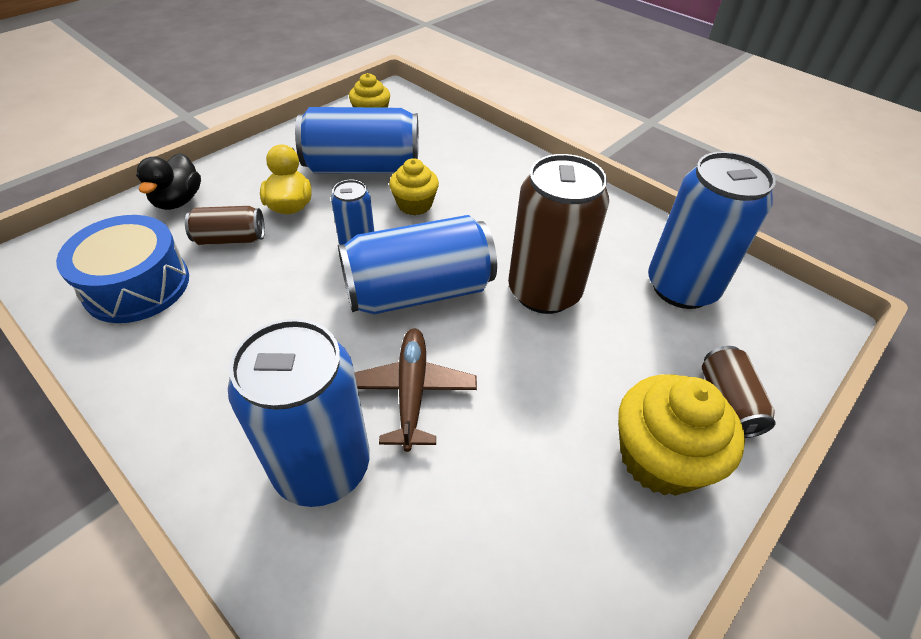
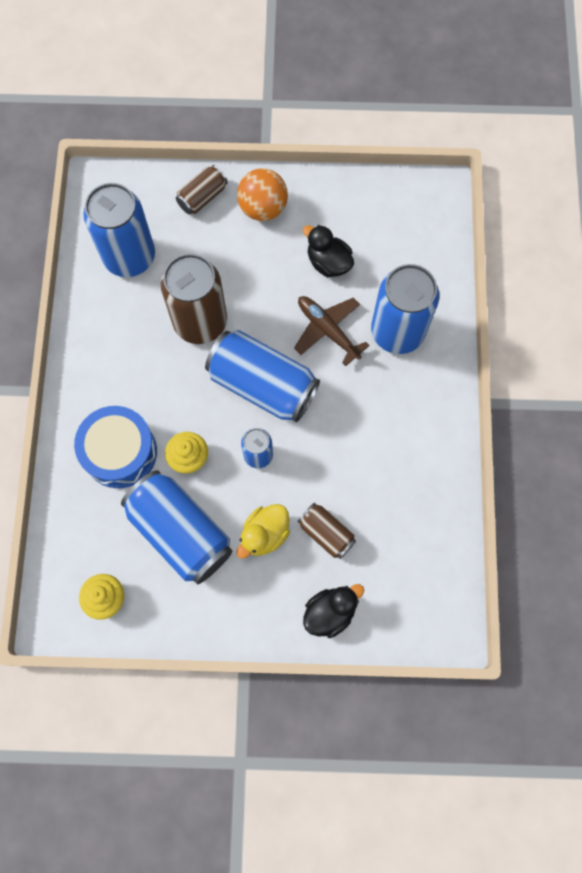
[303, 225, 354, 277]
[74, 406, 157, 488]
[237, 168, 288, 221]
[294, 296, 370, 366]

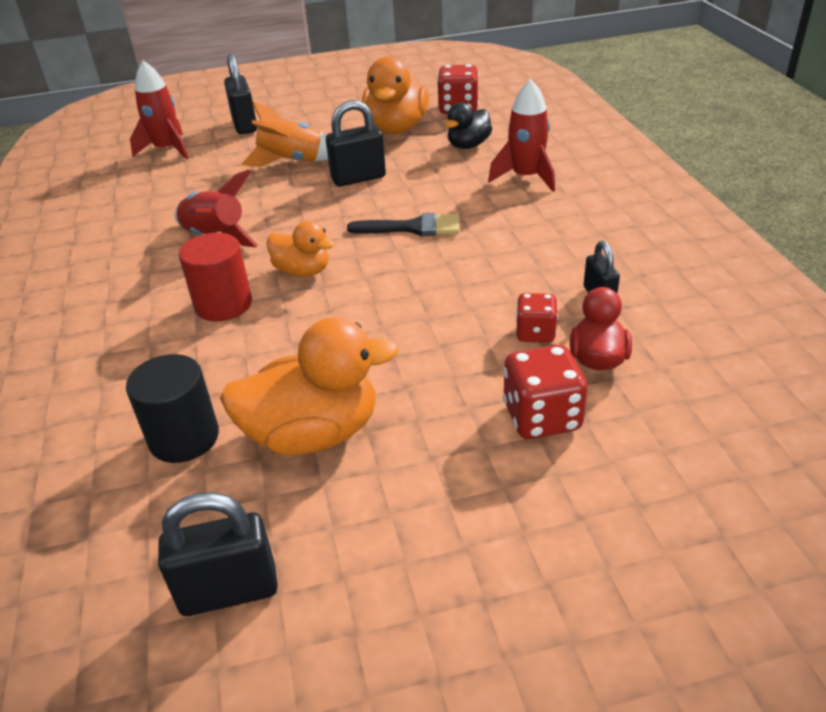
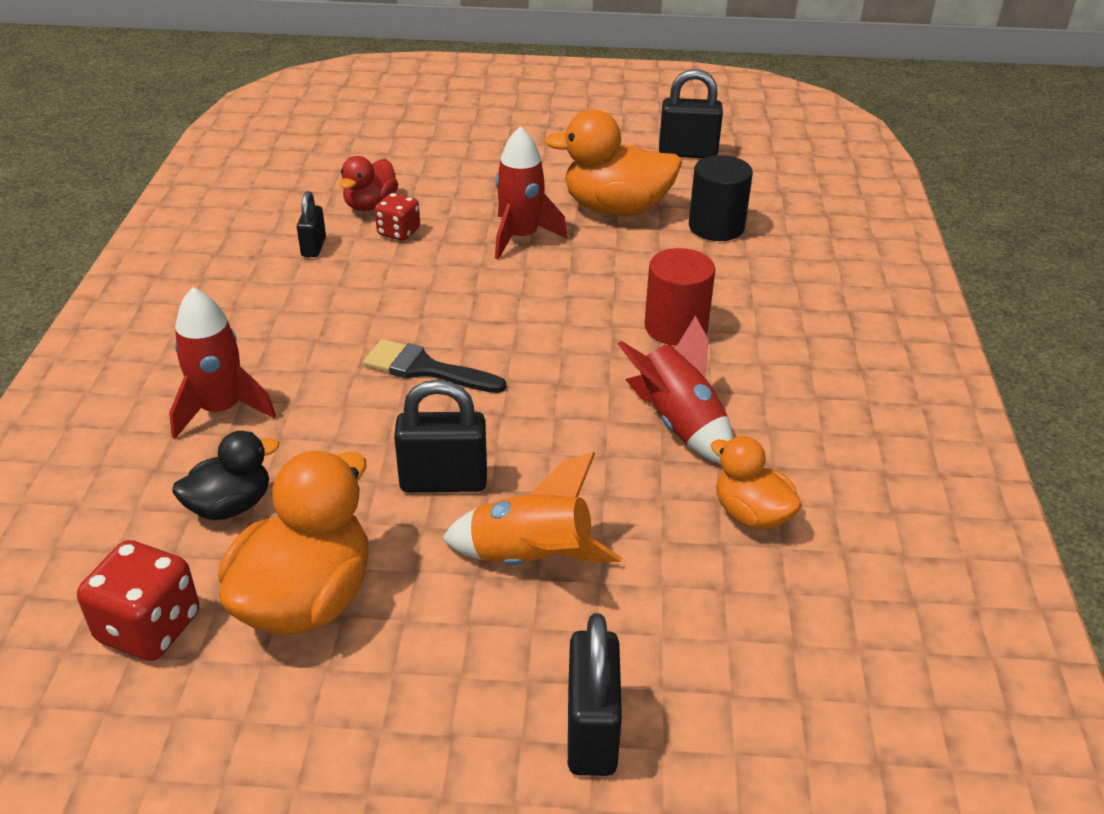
[503, 345, 588, 439] (first image)
[495, 126, 568, 260]
[711, 436, 802, 530]

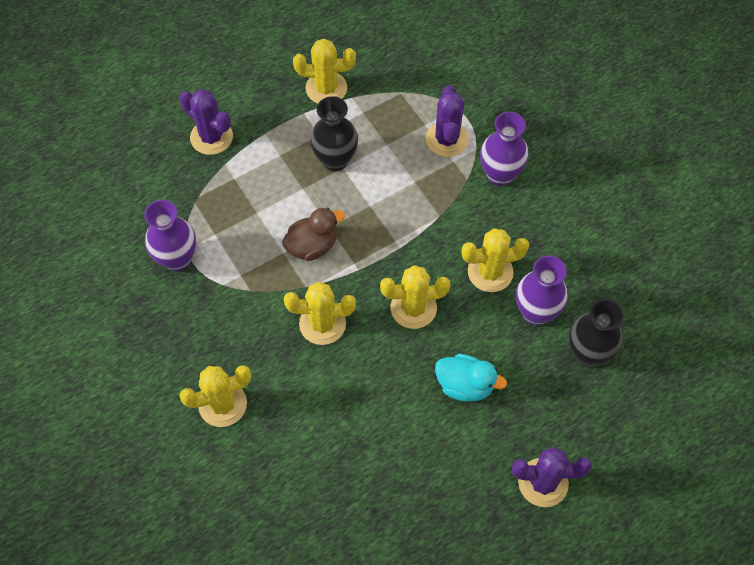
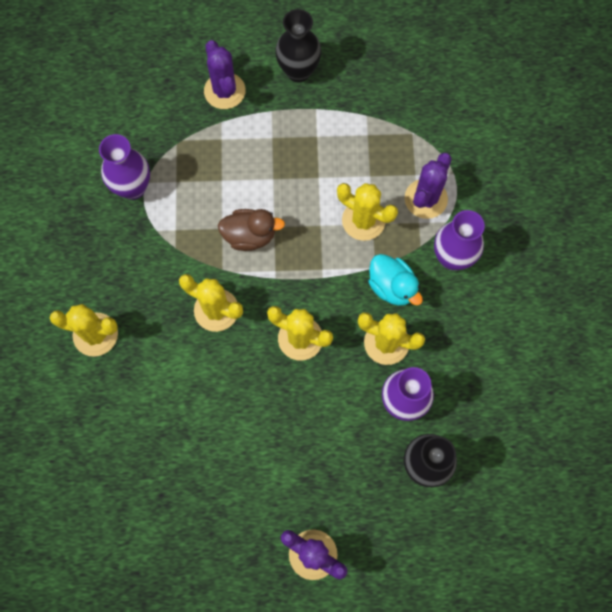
[337, 183, 398, 241]
[275, 9, 322, 82]
[368, 254, 423, 306]

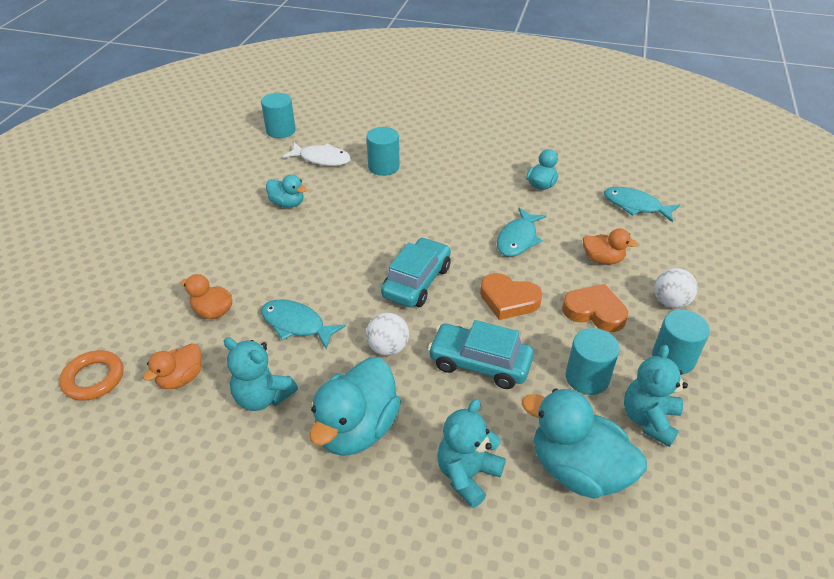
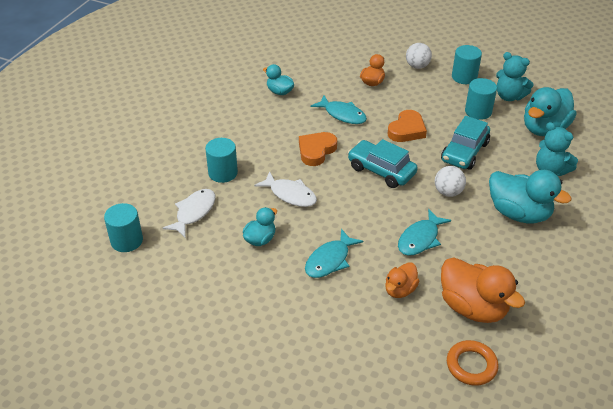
[224, 337, 298, 411] (first image)
[254, 171, 317, 207]
[299, 132, 337, 166]
[305, 229, 363, 278]
[441, 258, 525, 323]

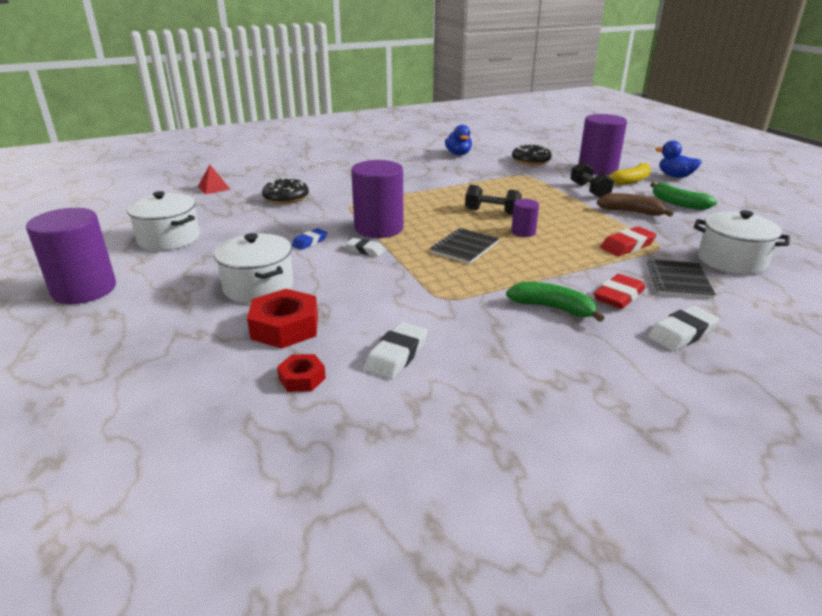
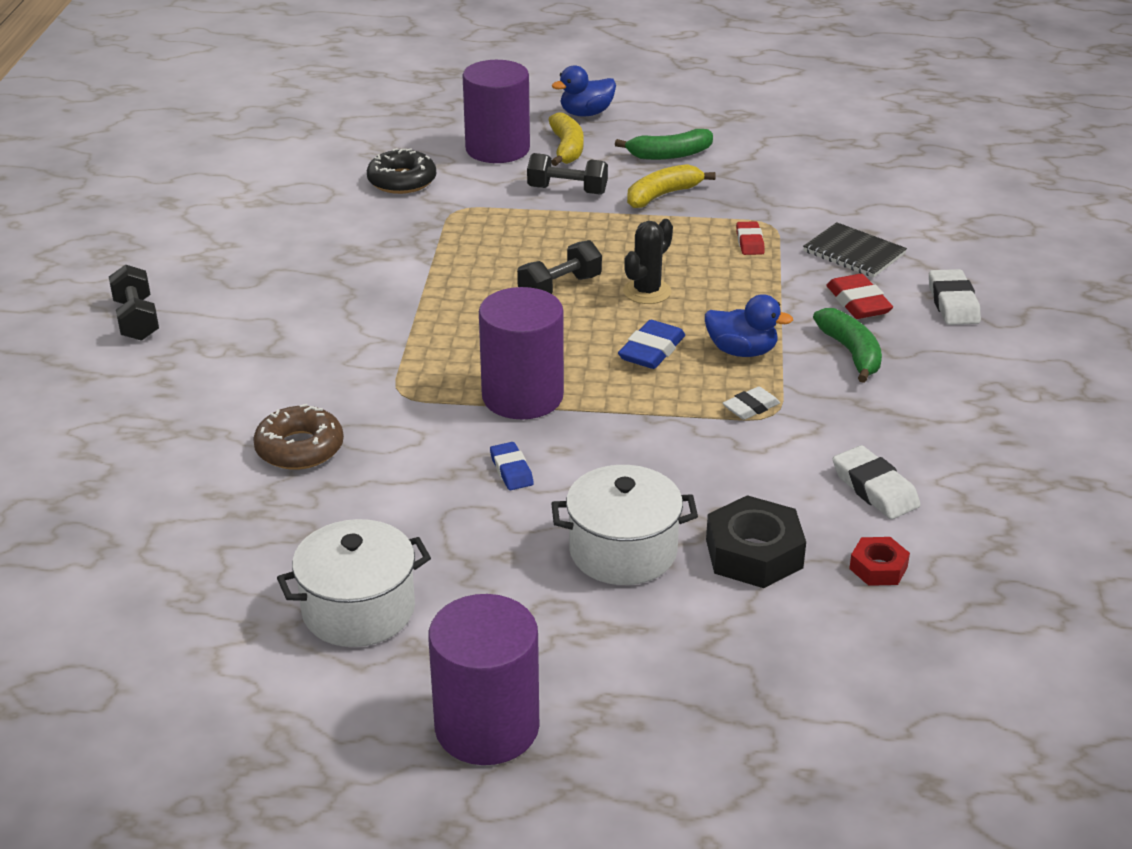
[198, 165, 231, 194] (first image)
[694, 210, 790, 275] (first image)
[109, 264, 159, 341]
[723, 386, 780, 420]
[705, 294, 793, 357]
[618, 320, 685, 369]
[623, 219, 673, 304]
[706, 495, 806, 588]
[253, 404, 344, 470]
[627, 164, 716, 208]
[813, 308, 882, 383]
[736, 221, 765, 255]

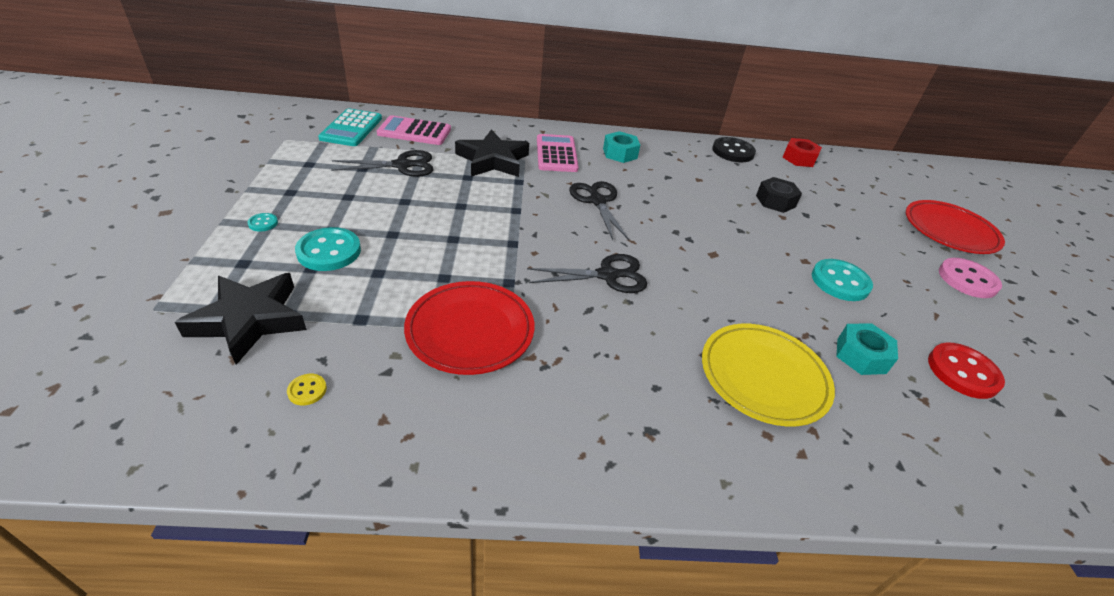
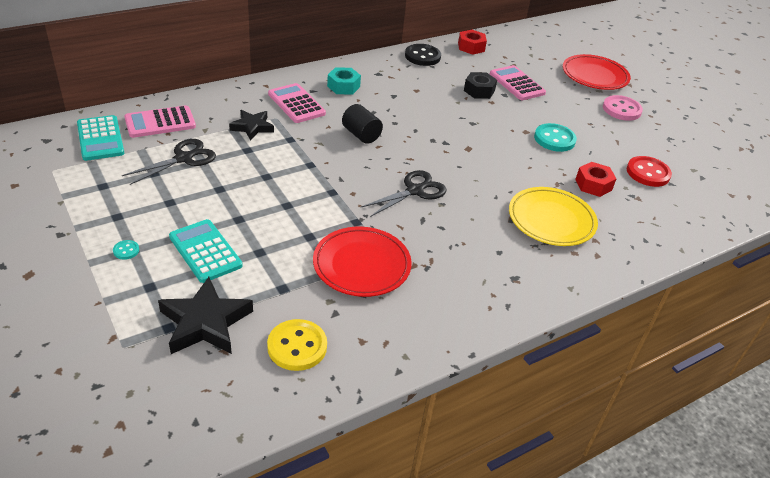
[490, 65, 546, 100]
[169, 219, 243, 283]
[342, 104, 383, 144]
[575, 162, 617, 197]
[267, 319, 327, 371]
[229, 110, 274, 141]

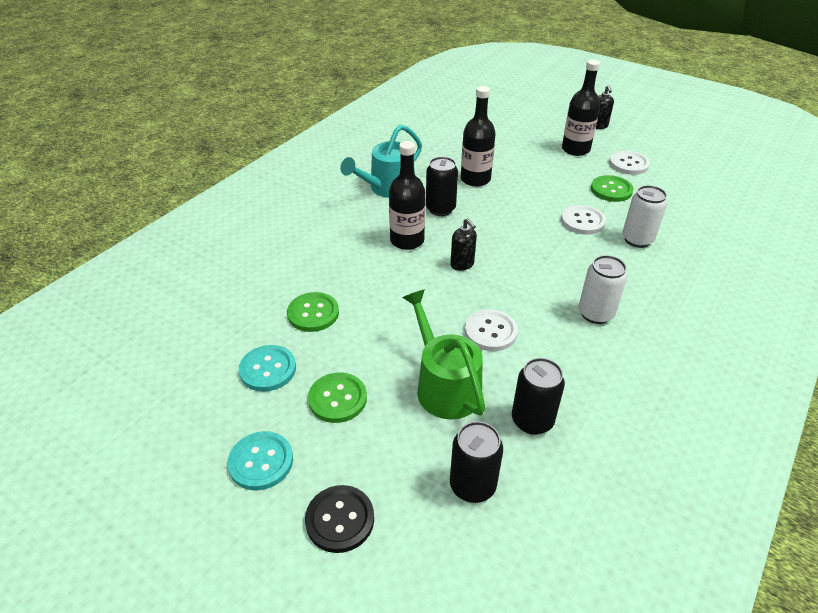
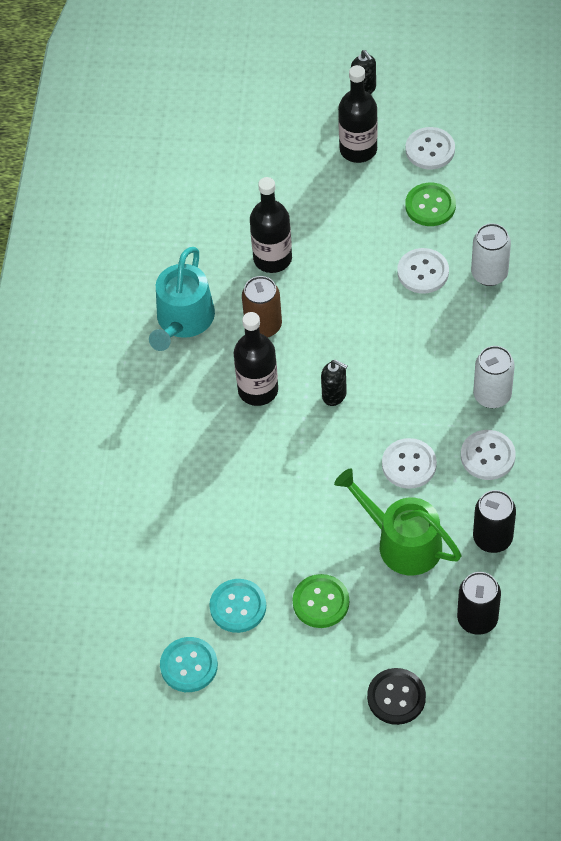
[287, 292, 339, 332] (first image)
[461, 430, 516, 480]
[160, 637, 218, 692]
[242, 276, 282, 338]

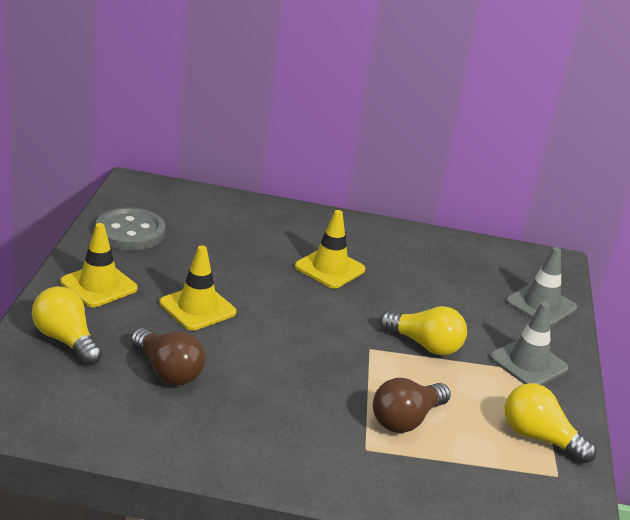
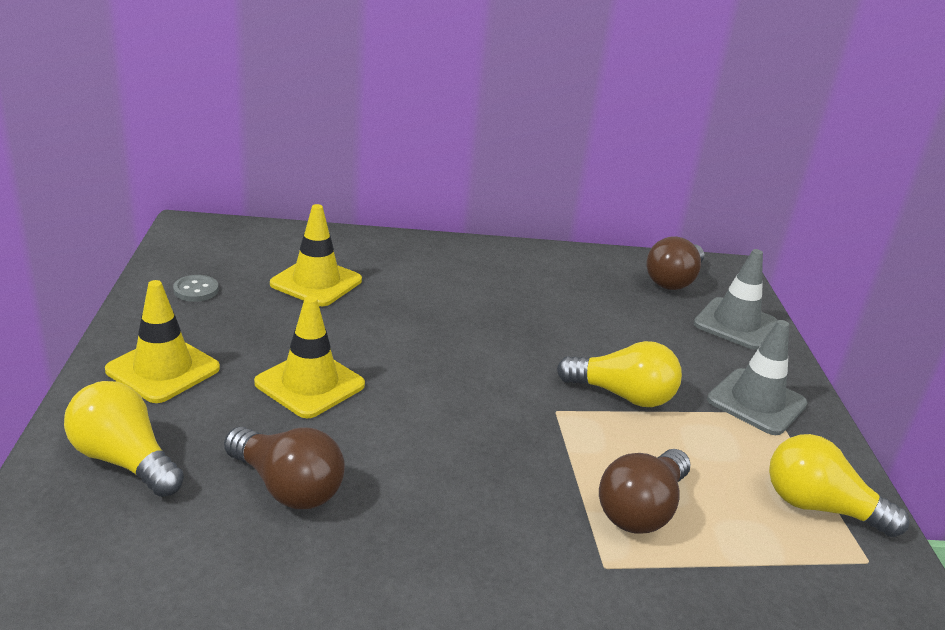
[647, 236, 704, 290]
[270, 204, 362, 306]
[173, 275, 219, 302]

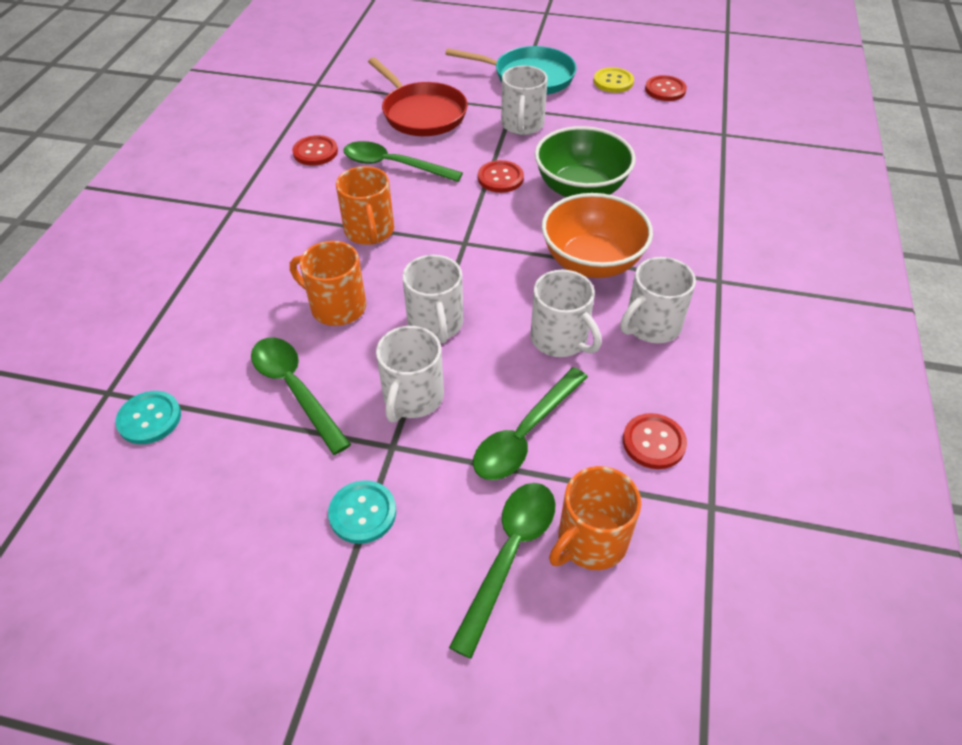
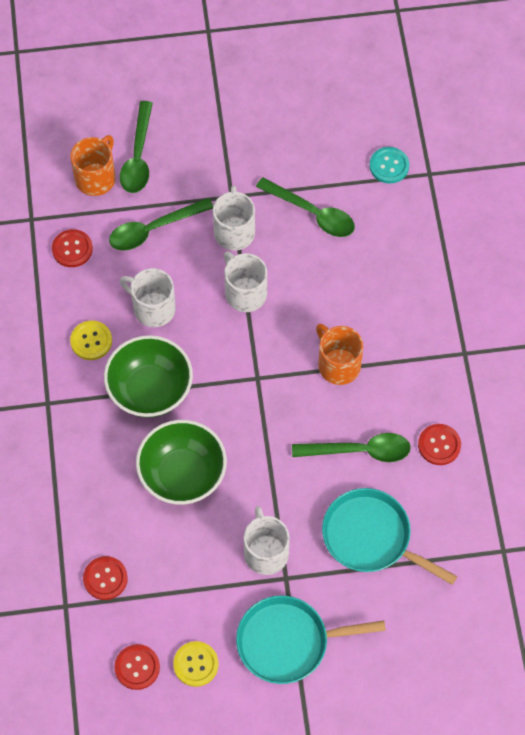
[290, 241, 366, 326] (first image)
[328, 480, 396, 544] (first image)
[83, 556, 128, 600]
[70, 321, 112, 360]
[322, 488, 457, 585]
[104, 335, 193, 418]
[109, 198, 213, 251]

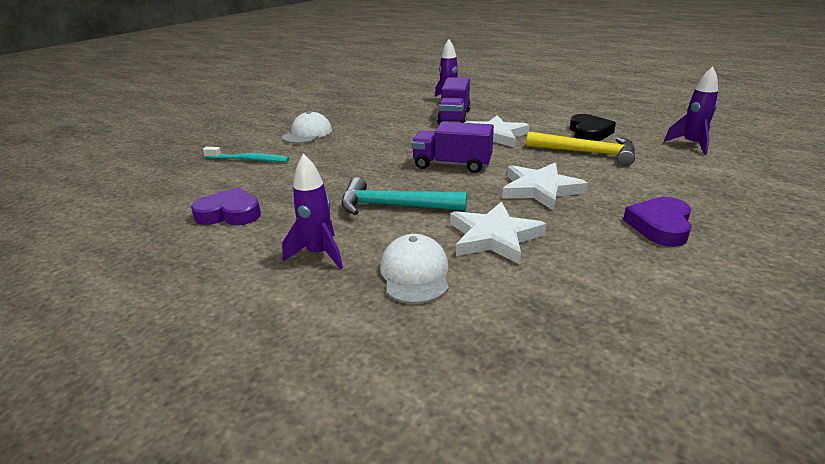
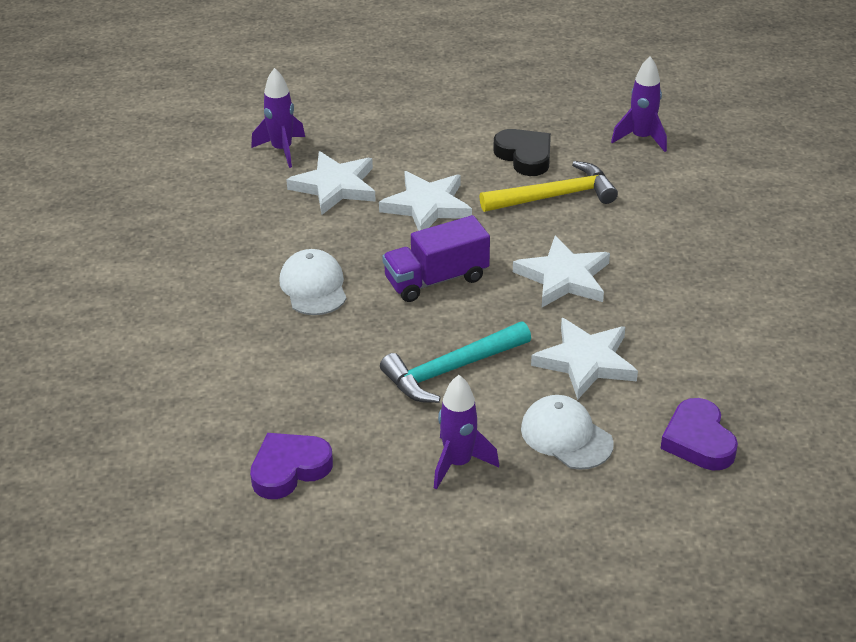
[203, 147, 289, 162] (first image)
[279, 249, 347, 315]
[660, 398, 738, 470]
[286, 151, 376, 215]

